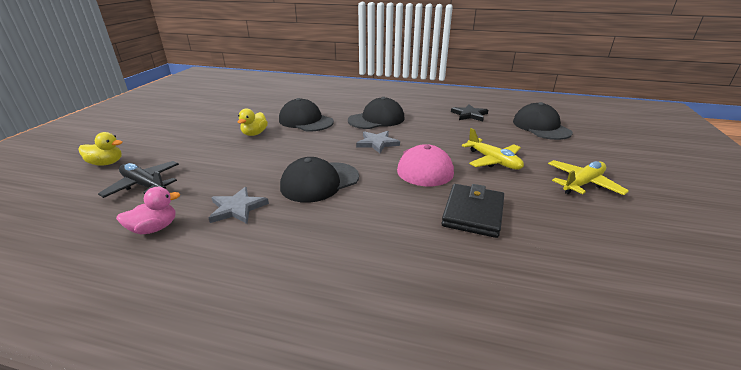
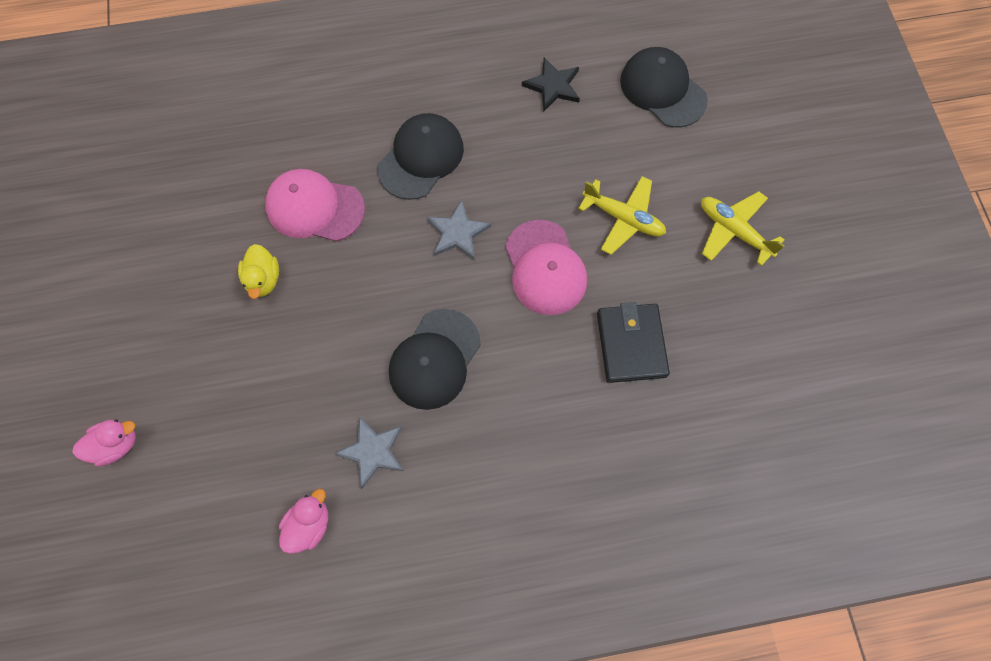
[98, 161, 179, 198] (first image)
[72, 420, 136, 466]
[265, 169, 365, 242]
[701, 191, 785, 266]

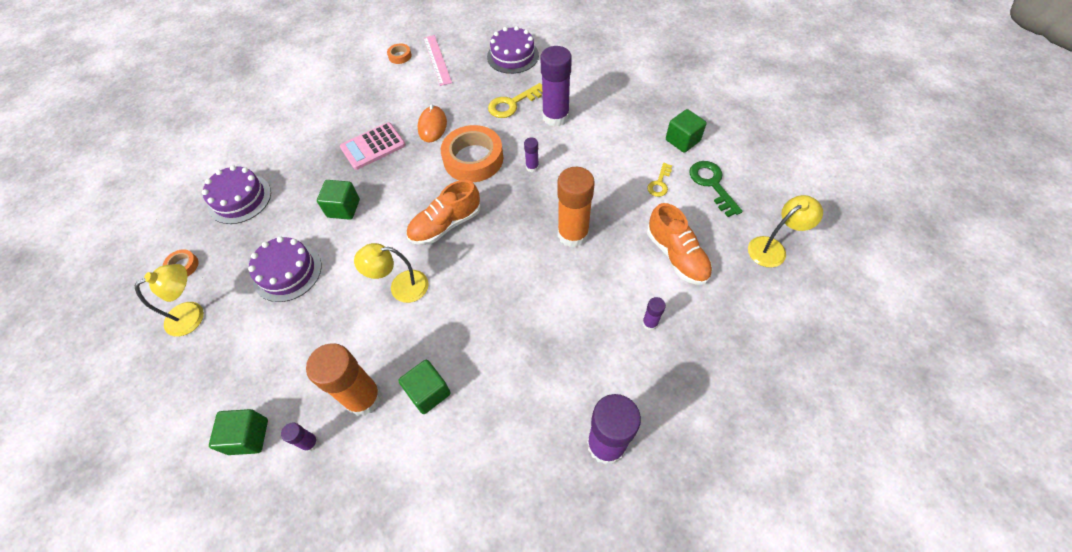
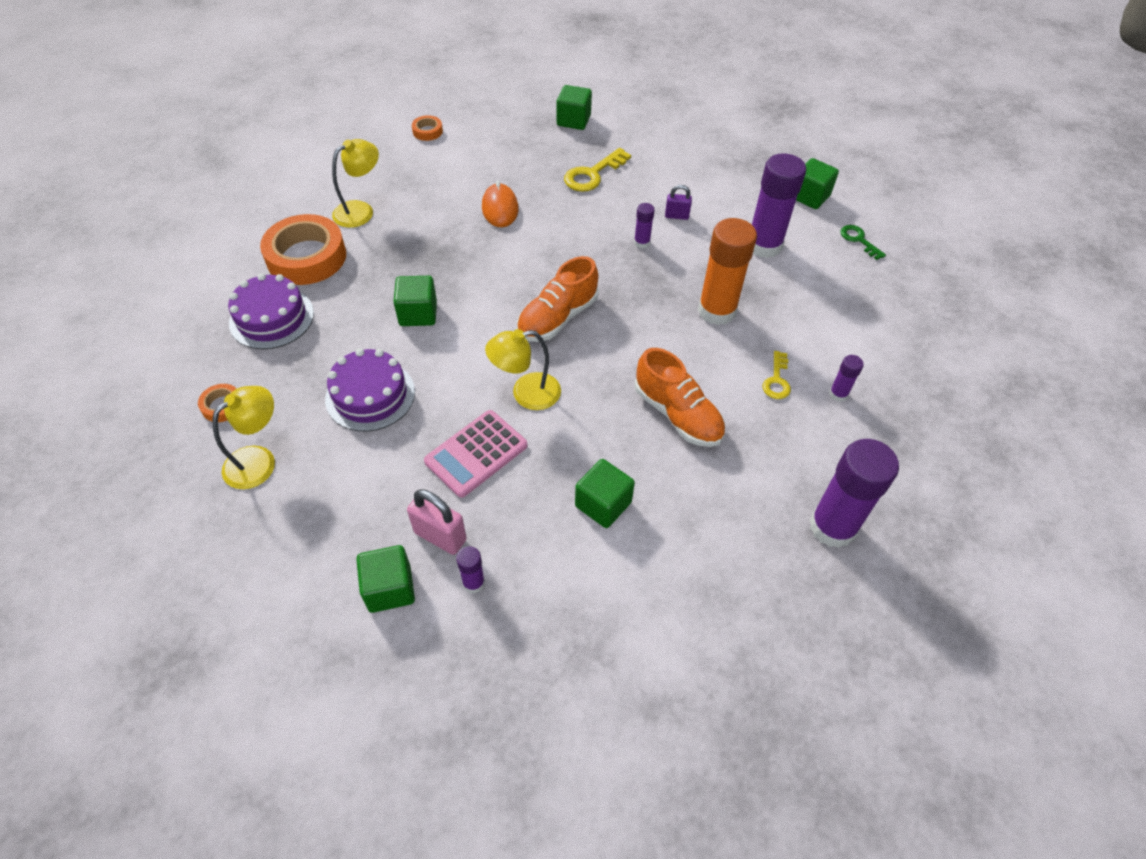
[306, 343, 382, 416] (first image)
[423, 35, 452, 86] (first image)
[407, 489, 467, 555]
[665, 185, 692, 220]
[424, 410, 527, 498]
[260, 214, 346, 285]
[752, 153, 806, 258]
[763, 351, 791, 399]
[635, 348, 725, 447]
[332, 139, 379, 228]
[557, 85, 592, 130]
[840, 225, 886, 260]

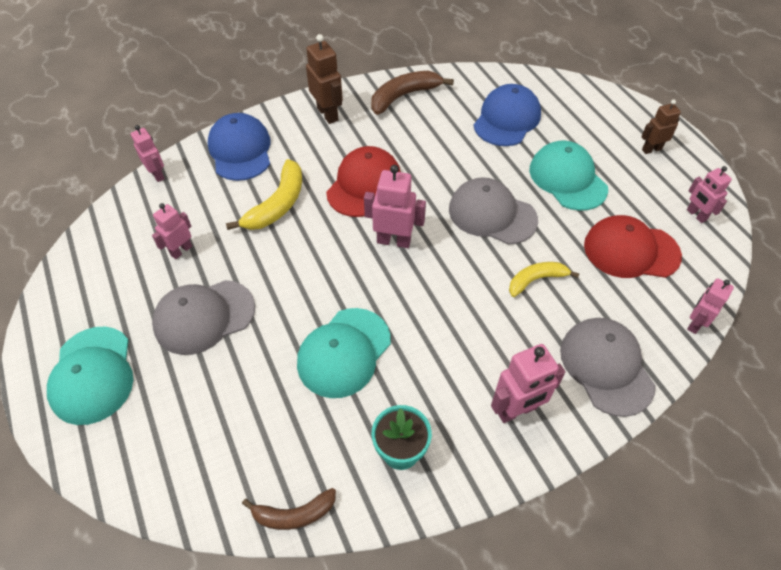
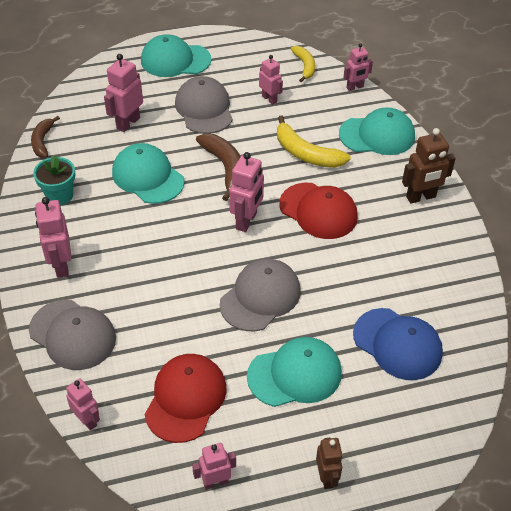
[104, 54, 143, 132]
[196, 133, 241, 201]
[291, 46, 315, 82]
[339, 107, 415, 155]
[29, 299, 116, 370]

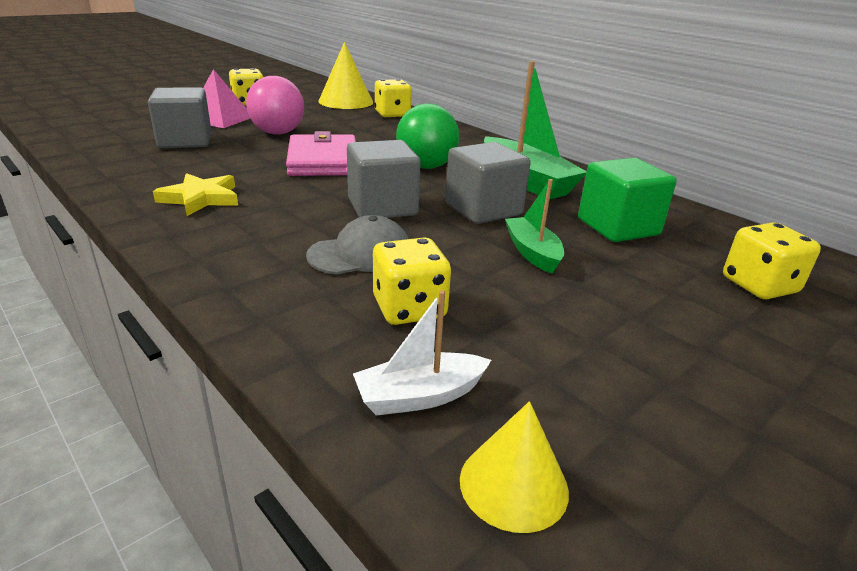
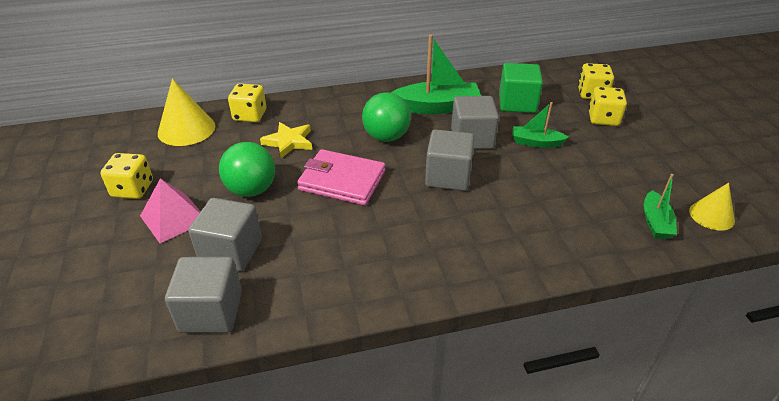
[306, 215, 409, 274] (first image)
[165, 257, 242, 333]
[260, 122, 312, 158]
[588, 87, 627, 126]
[219, 142, 275, 197]
[644, 174, 677, 239]

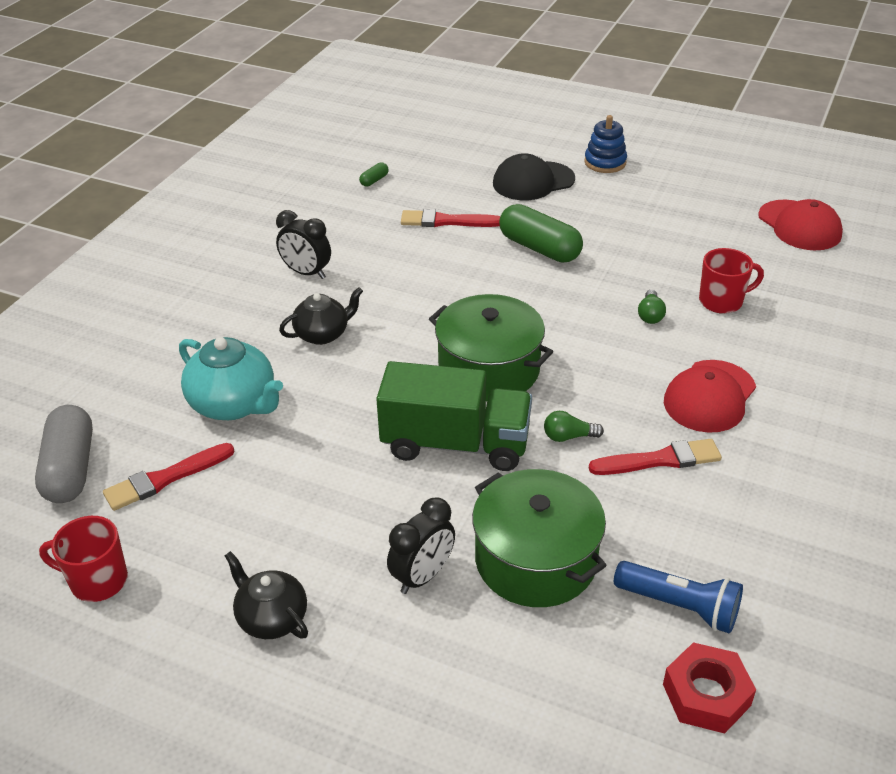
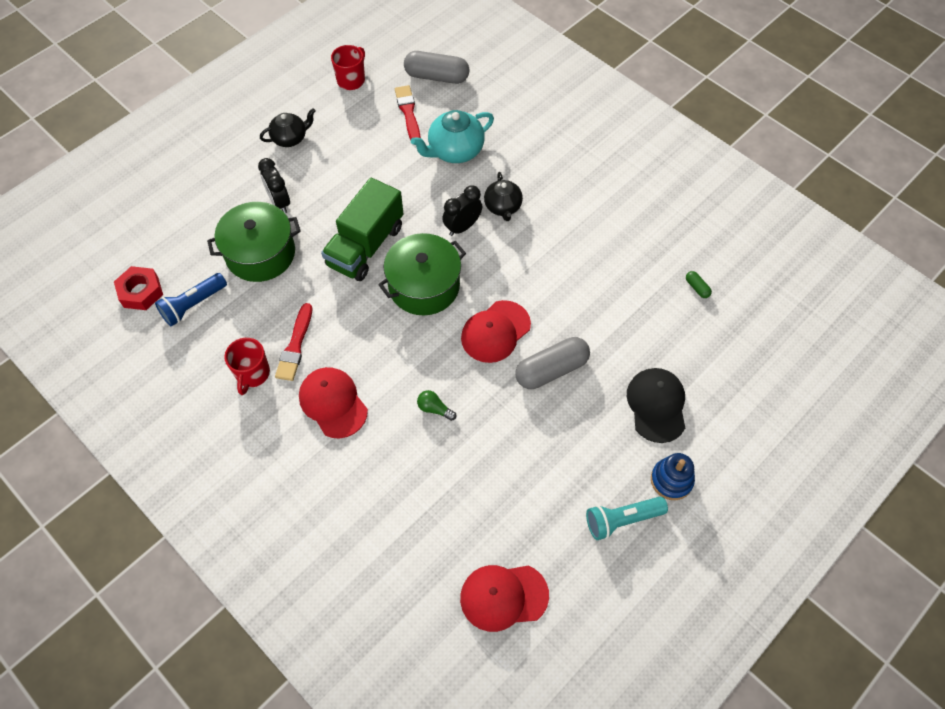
[401, 209, 500, 227] (first image)
[544, 411, 604, 442] (first image)
[461, 300, 531, 363]
[586, 497, 668, 540]
[442, 185, 482, 236]
[224, 338, 270, 395]
[515, 337, 590, 389]

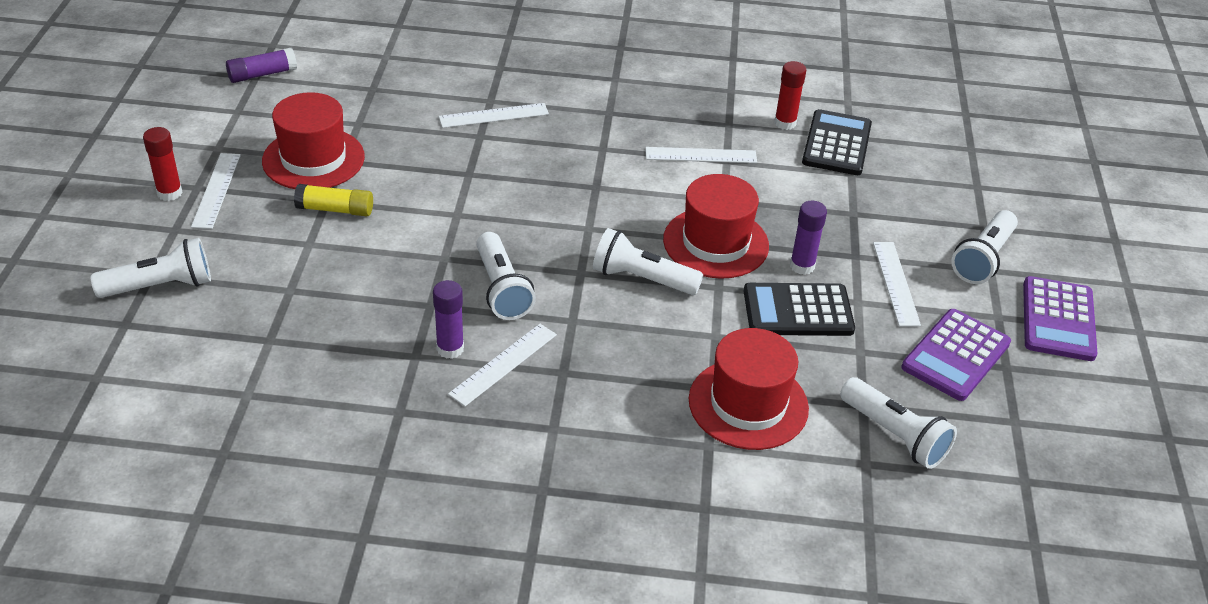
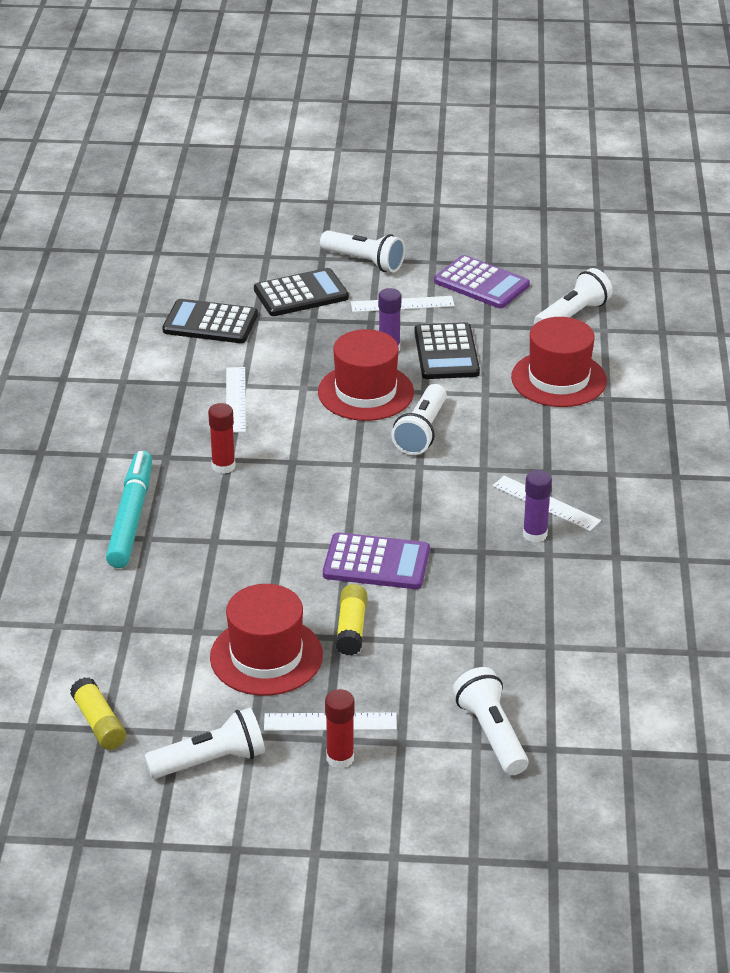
[439, 103, 549, 128] (first image)
[106, 451, 152, 568]
[254, 268, 349, 316]
[144, 708, 265, 779]
[208, 403, 236, 474]
[323, 532, 430, 589]
[70, 677, 126, 750]

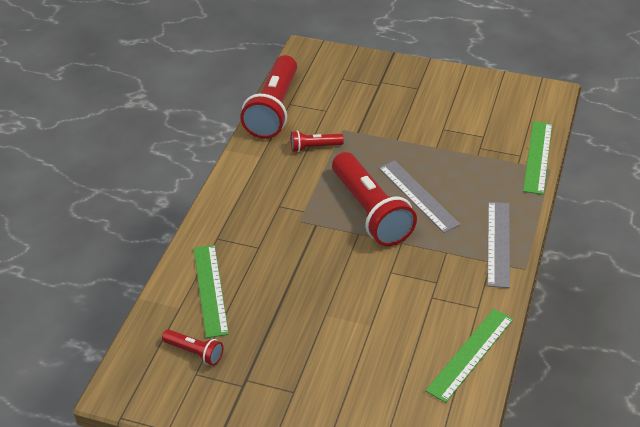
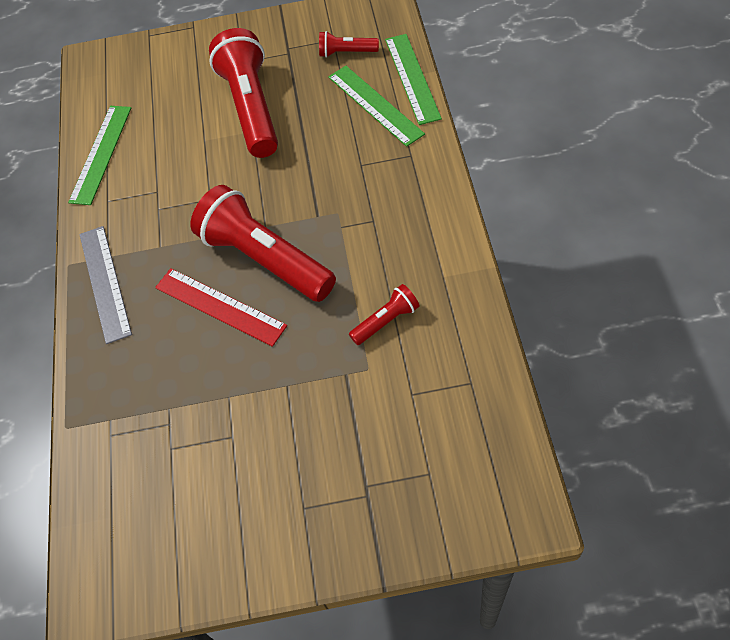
[209, 28, 278, 158]
[385, 34, 442, 125]
[155, 268, 287, 347]

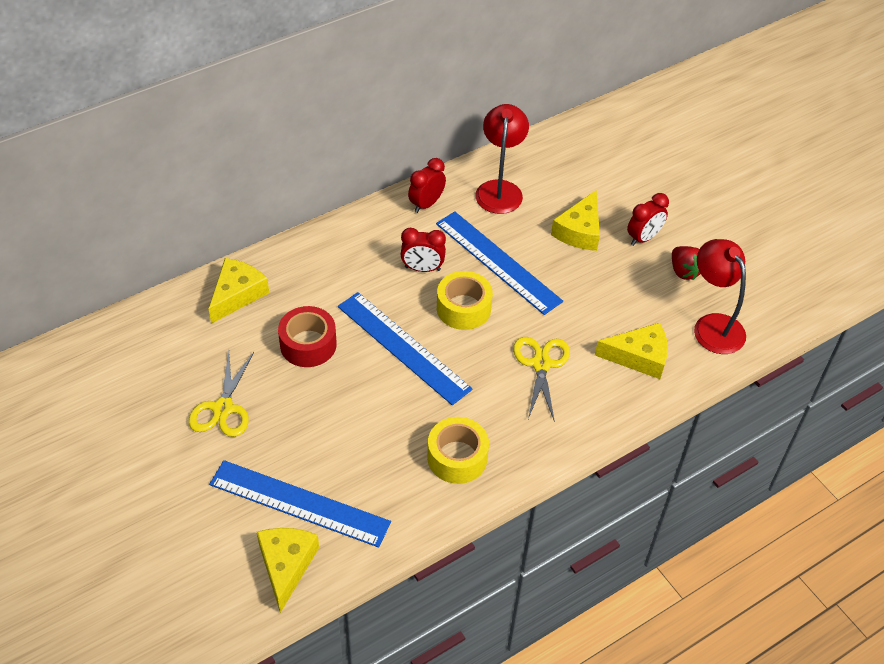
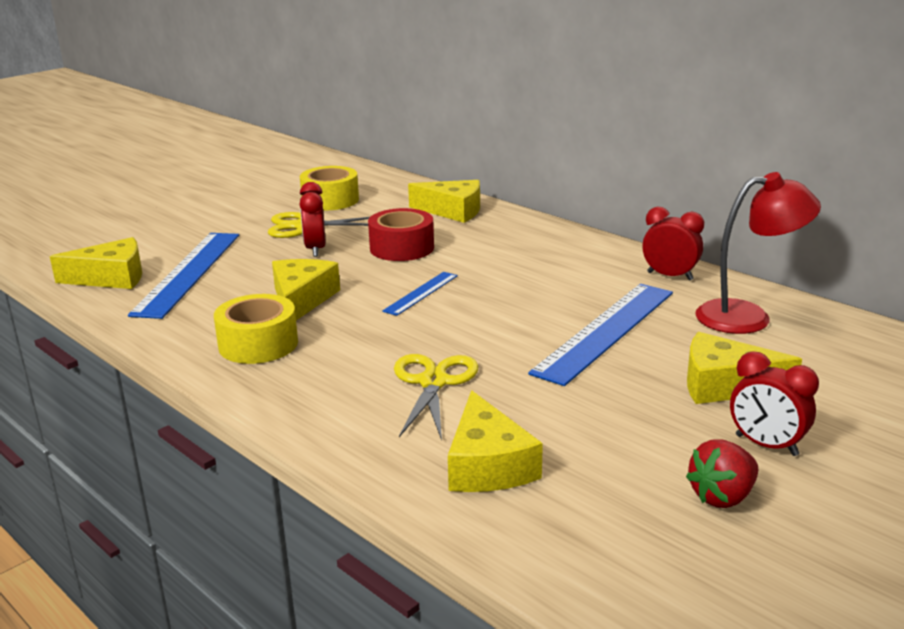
[694, 239, 746, 354] (first image)
[272, 259, 340, 320]
[299, 182, 326, 257]
[300, 166, 359, 210]
[394, 354, 478, 441]
[382, 272, 458, 316]

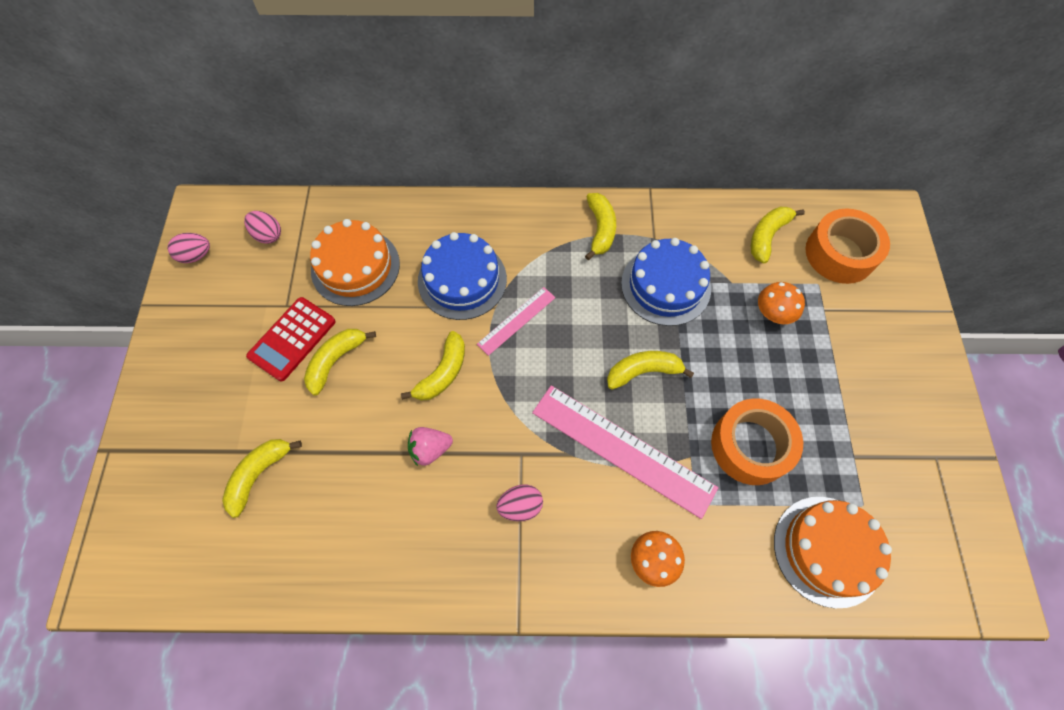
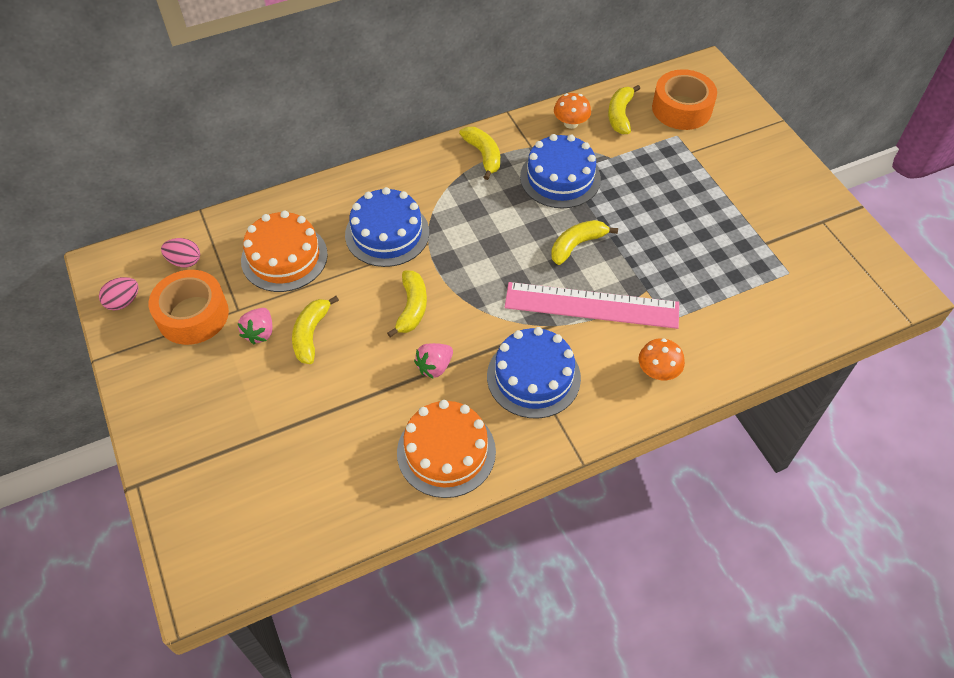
[222, 439, 302, 518] (first image)
[477, 287, 556, 356] (first image)
[149, 270, 229, 345]
[554, 93, 591, 129]
[397, 400, 496, 498]
[238, 308, 272, 344]
[487, 327, 581, 418]

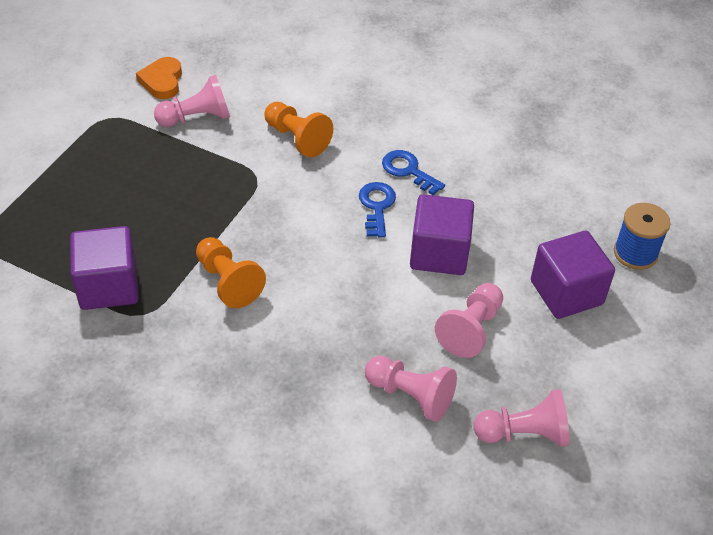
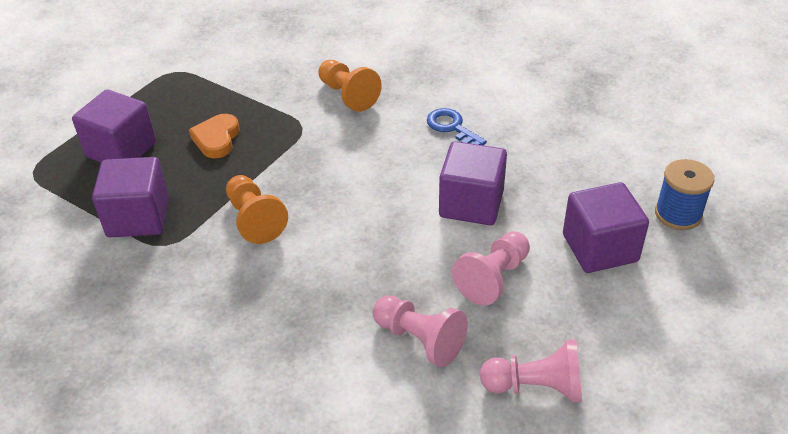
[154, 75, 230, 127] (first image)
[359, 182, 396, 237] (first image)
[72, 89, 156, 163]
[189, 114, 239, 158]

